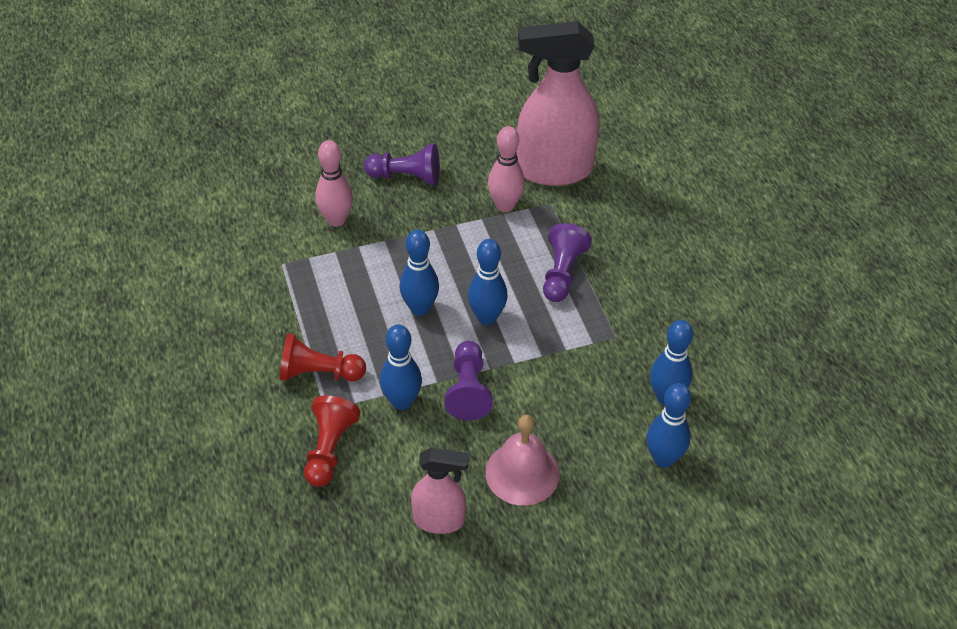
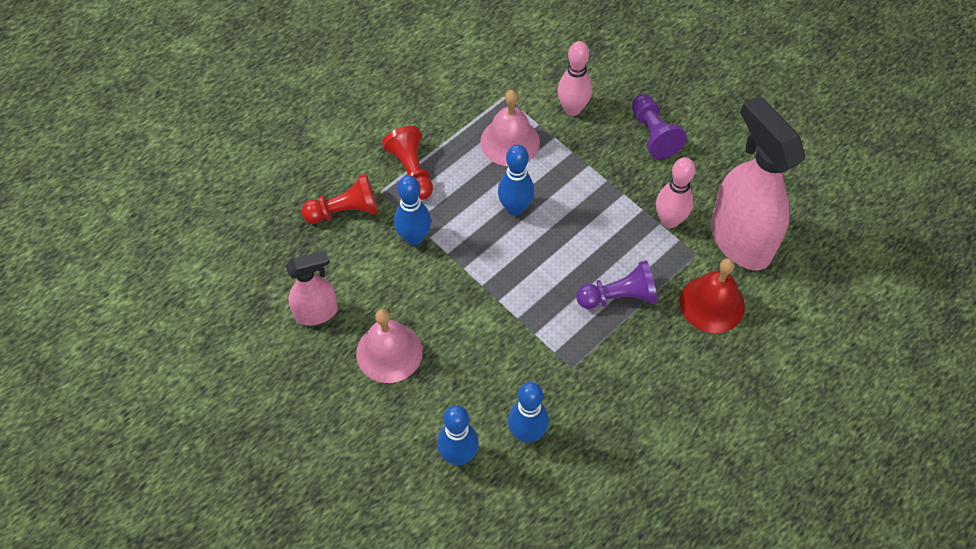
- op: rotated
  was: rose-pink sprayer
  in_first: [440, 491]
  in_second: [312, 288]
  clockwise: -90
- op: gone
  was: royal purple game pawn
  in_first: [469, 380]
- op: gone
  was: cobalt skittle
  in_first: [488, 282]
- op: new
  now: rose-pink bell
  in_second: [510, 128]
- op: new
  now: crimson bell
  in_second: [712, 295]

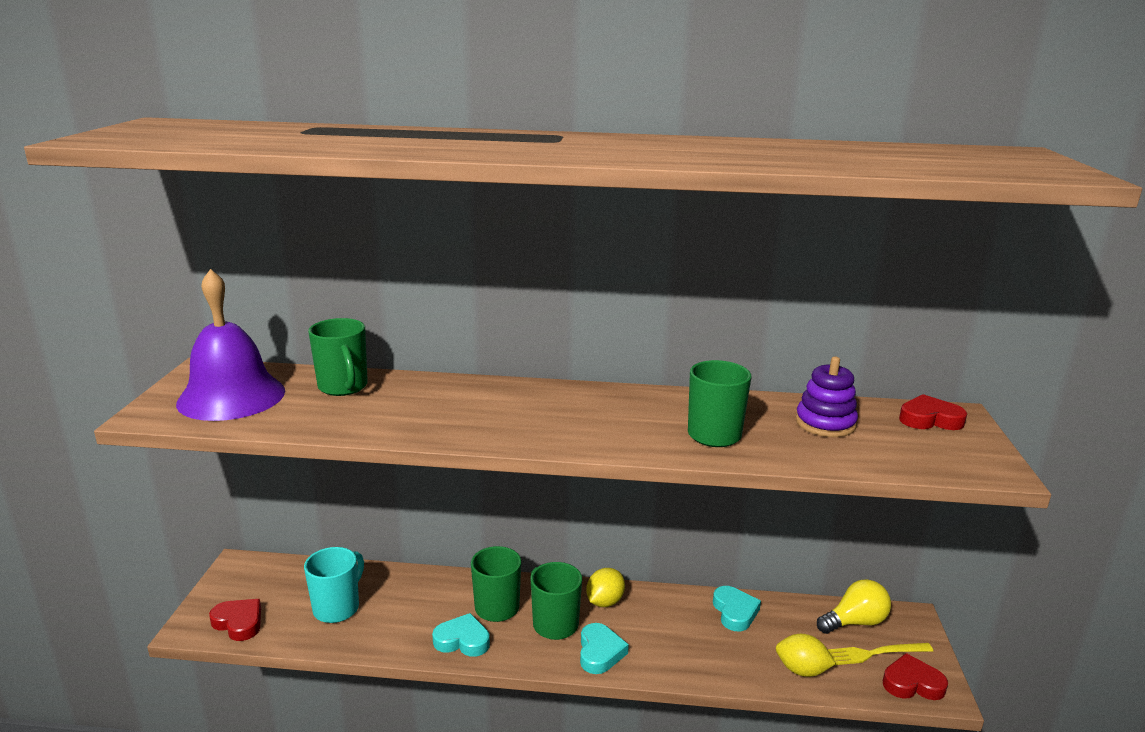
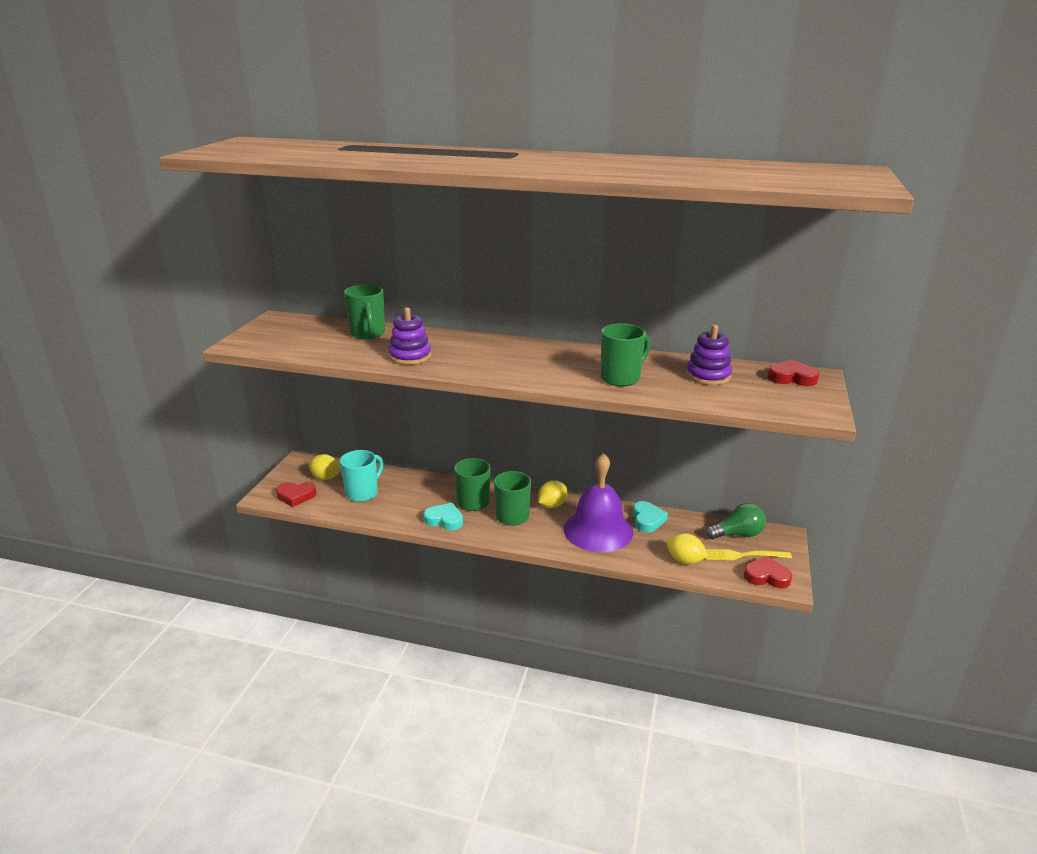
- op: shifted
  was: royal purple bell
  in_first: [230, 345]
  in_second: [598, 502]
- op: rotated
  was: crimson heart
  in_first: [235, 620]
  in_second: [296, 494]
  clockwise: 135
- op: gone
  was: aqua heart
  in_first: [604, 648]
- op: repainted
  was: golden light bulb
  now: green light bulb
  in_first: [854, 606]
  in_second: [736, 521]
- op: new
  now: golden citrus fruit
  in_second: [324, 467]
- op: new
  now: royal purple ring stacker
  in_second: [410, 336]

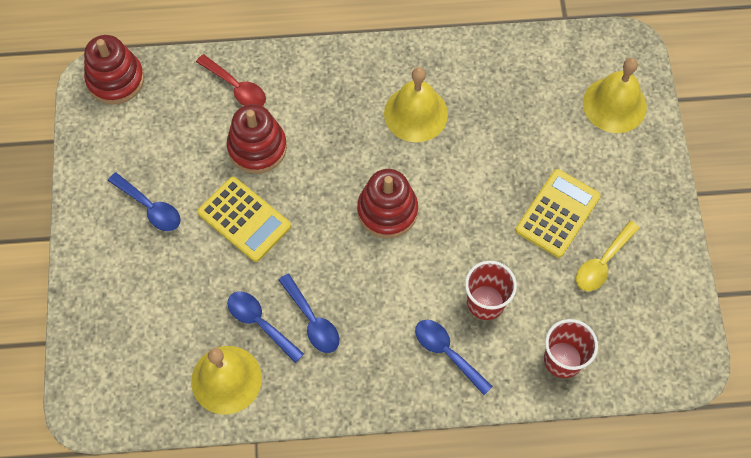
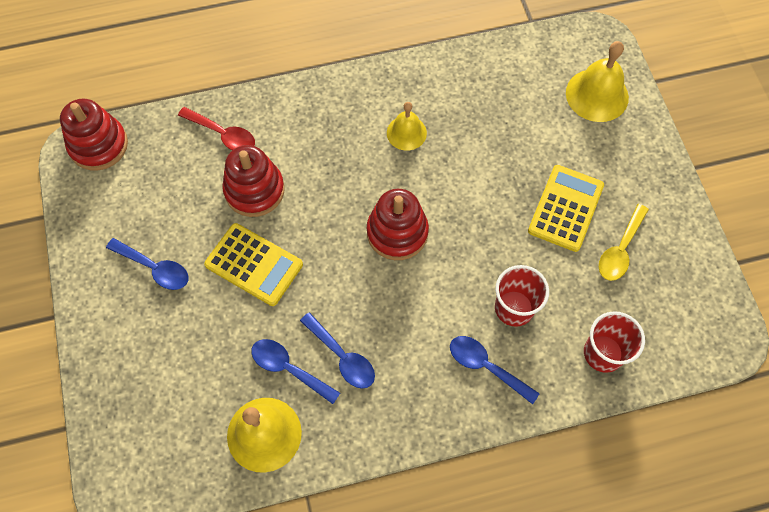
- op: scaled
  was: golden bell
  in_first: [416, 104]
  in_second: [407, 126]
  ratio: 0.63

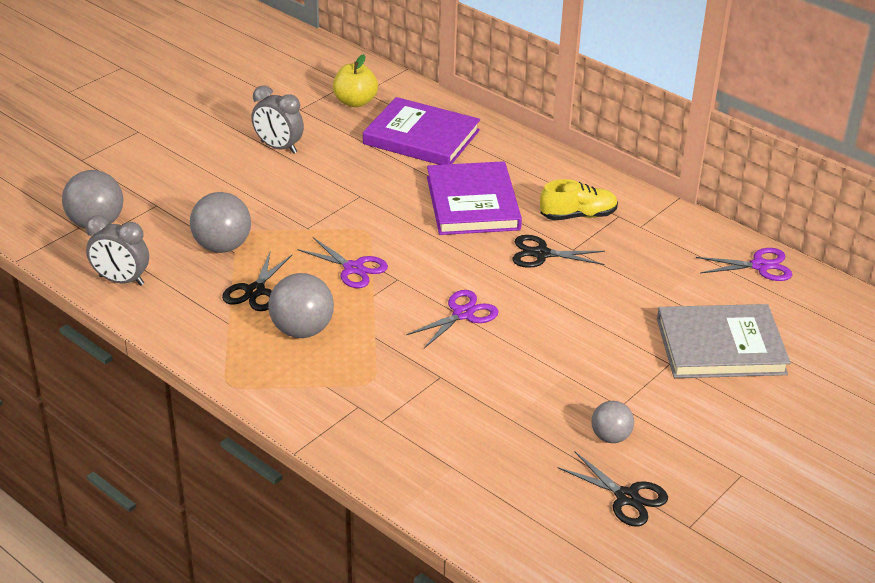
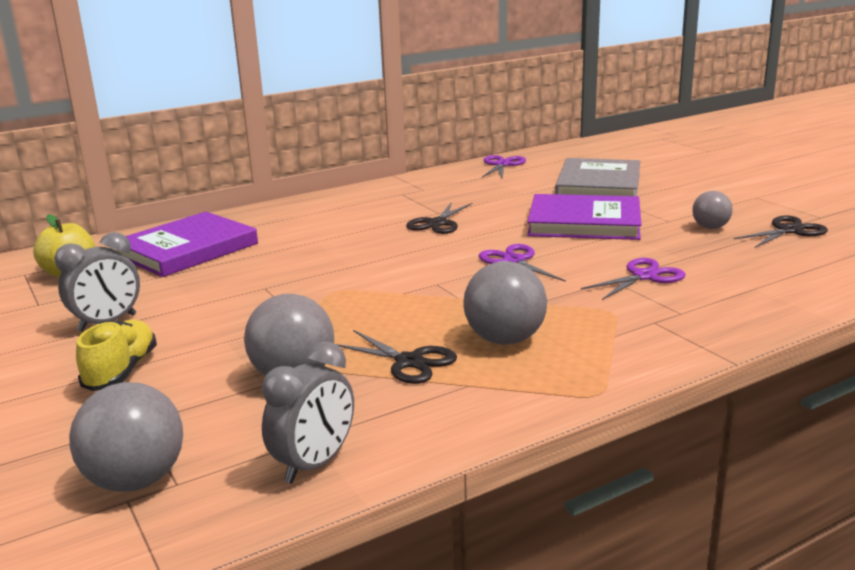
- op: shifted
  was: royal purple shears
  in_first: [342, 262]
  in_second: [633, 279]
- op: shifted
  was: royal purple book
  in_first: [474, 198]
  in_second: [584, 217]
- op: shifted
  was: golden shoe
  in_first: [579, 199]
  in_second: [116, 355]

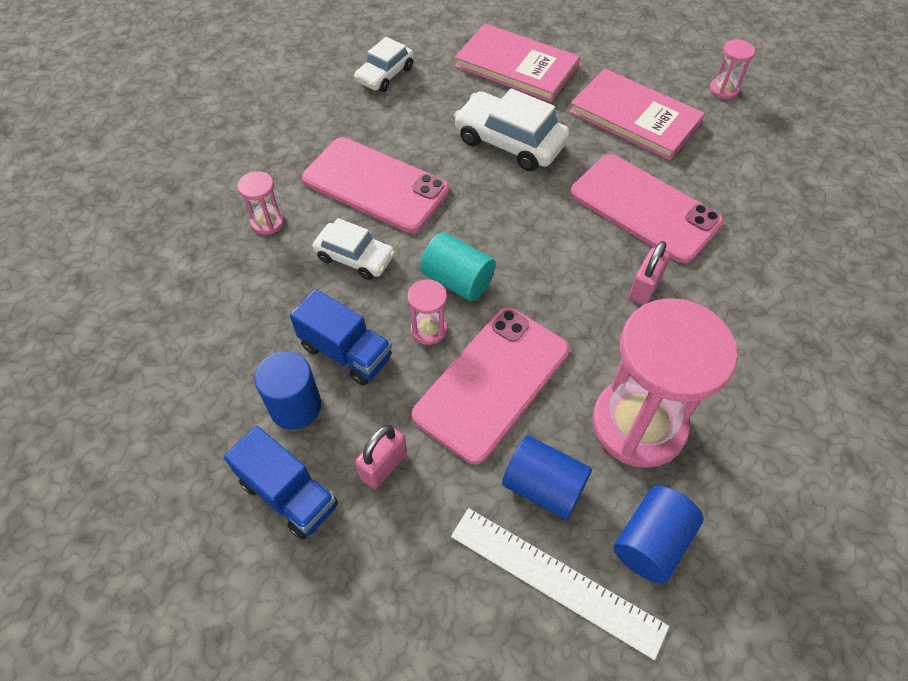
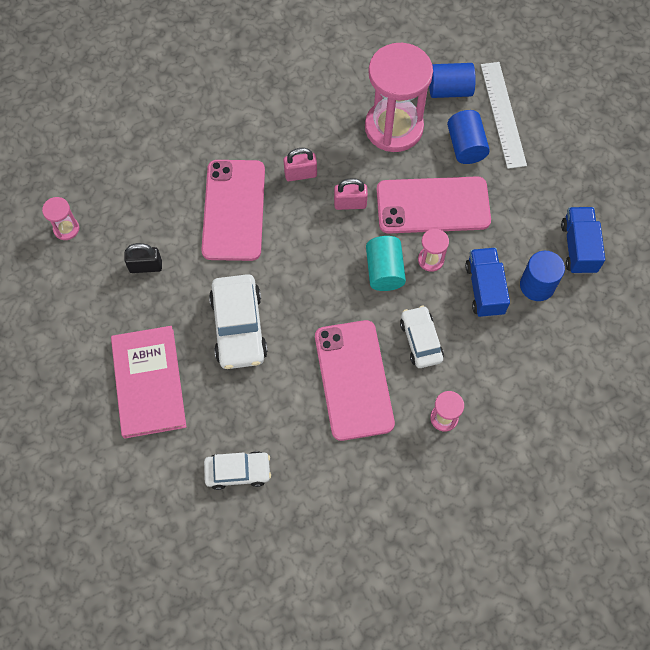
- op: shifted
  was: rose-pink lock
  in_first: [381, 457]
  in_second: [351, 194]
- op: swapped
  was: rose-pink book
  now: ebony lock
  in_first: [637, 114]
  in_second: [143, 258]

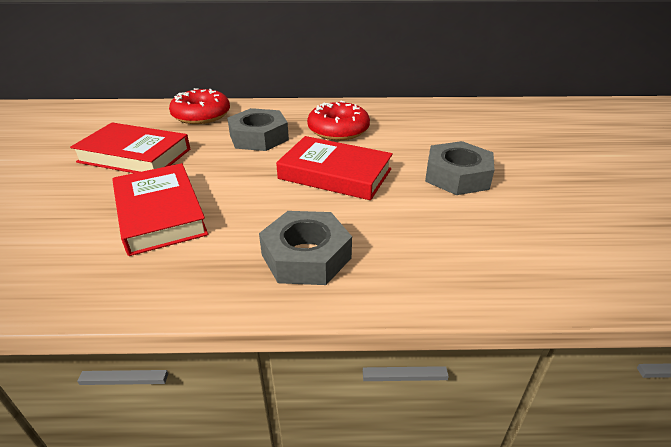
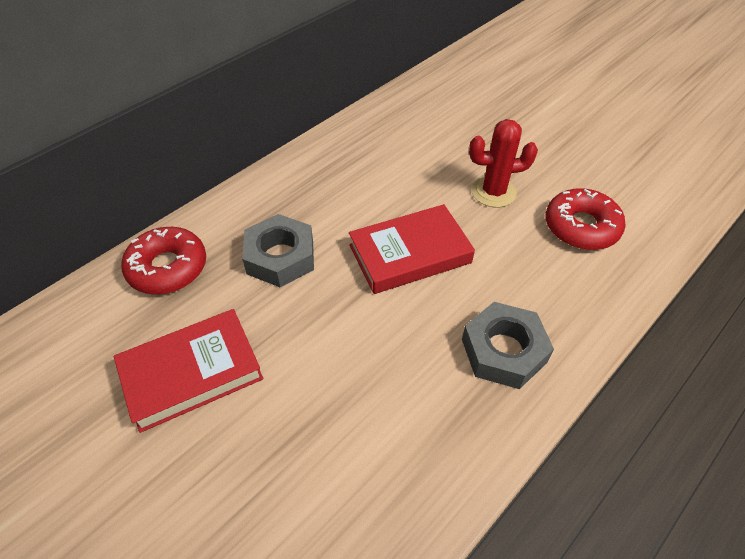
- op: gone
  was: crimson book
  in_first: [160, 209]
- op: shifted
  was: crimson doughnut
  in_first: [338, 120]
  in_second: [585, 219]
- op: swapped
  was: grey hex nut
  now: crimson saguaro cactus
  in_first: [460, 168]
  in_second: [503, 163]

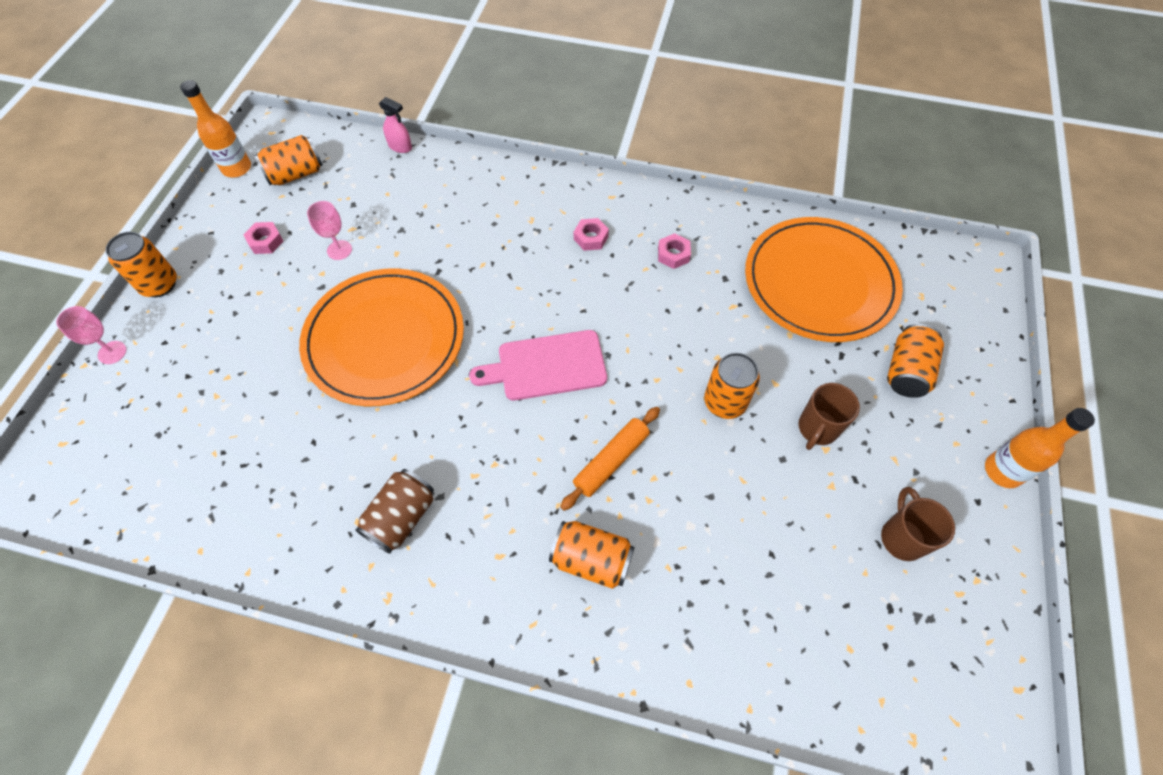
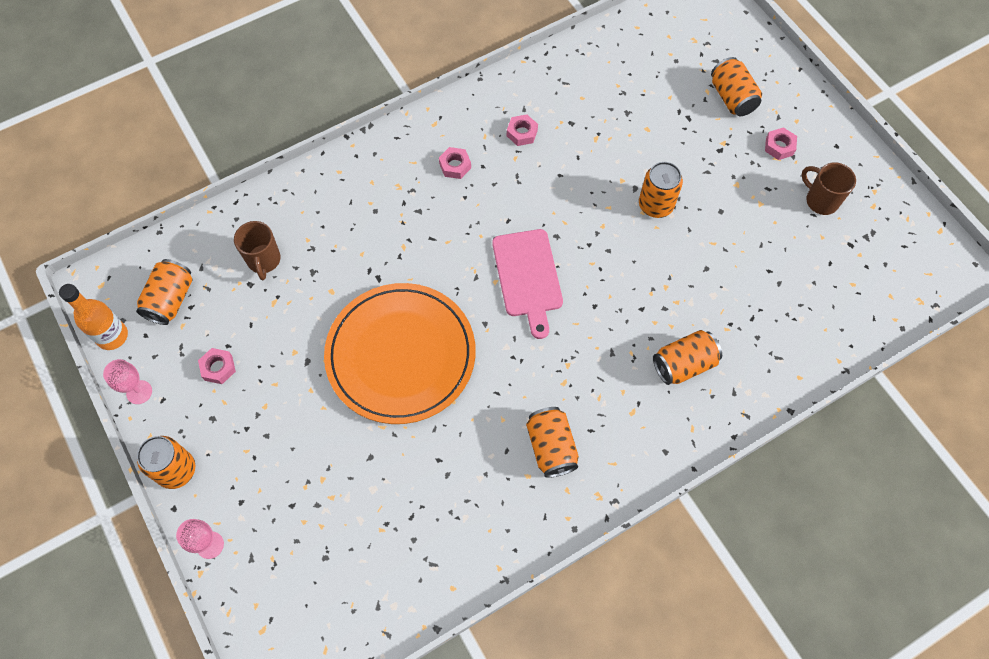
- op: shifted
  was: rose-pink chalice
  in_first: [329, 230]
  in_second: [127, 381]
- op: repainted
  was: brown soda can
  now: orange soda can
  in_first: [394, 511]
  in_second: [552, 442]
- op: gone
  was: rose-pink sprayer
  in_first: [395, 125]
- op: rotated
  was: rose-pink bread board
  in_first: [538, 365]
  in_second: [527, 284]
  clockwise: -45
- op: gone
  was: orange pastry roller
  in_first: [610, 459]
- op: gone
  was: orange plate
  in_first: [824, 279]
- op: shifted
  was: brown tea mug
  in_first: [829, 416]
  in_second: [257, 250]
- op: gone
  was: orange flask
  in_first: [1040, 448]
- op: new
  now: rose-pink hex nut
  in_second: [781, 143]

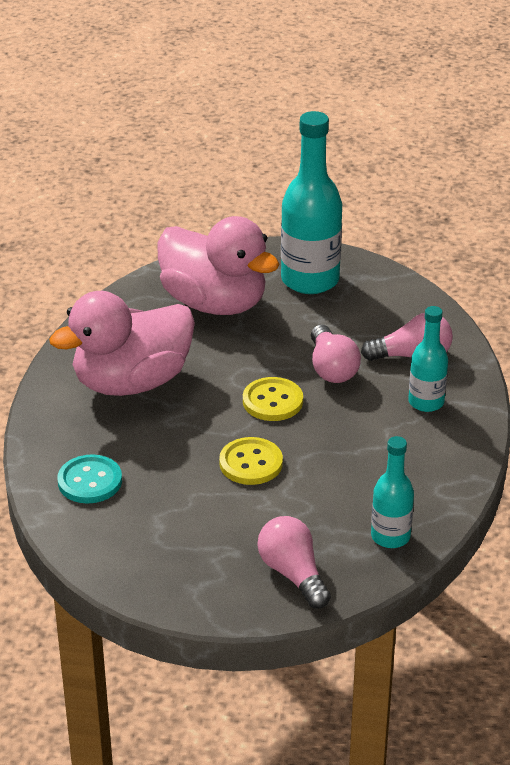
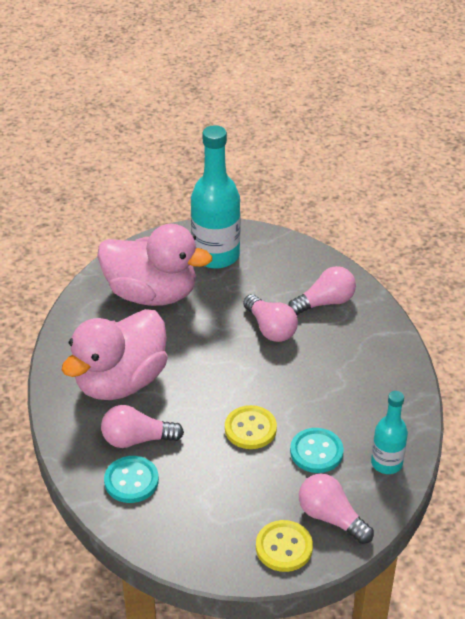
- op: shifted
  was: golden button
  in_first: [273, 399]
  in_second: [284, 546]
- op: gone
  was: aqua flask
  in_first: [428, 359]
- op: new
  now: rose-pink light bulb
  in_second: [142, 426]
- op: new
  now: aqua button
  in_second: [317, 450]

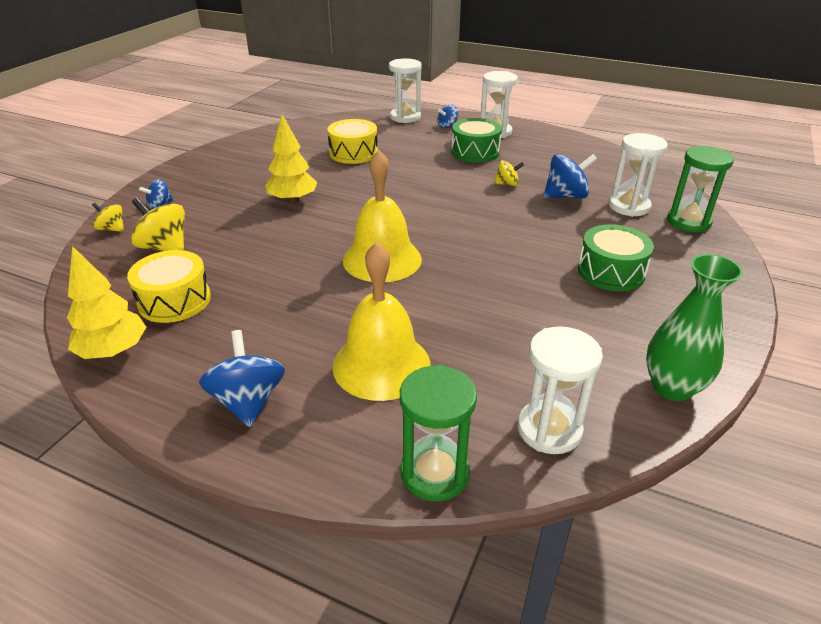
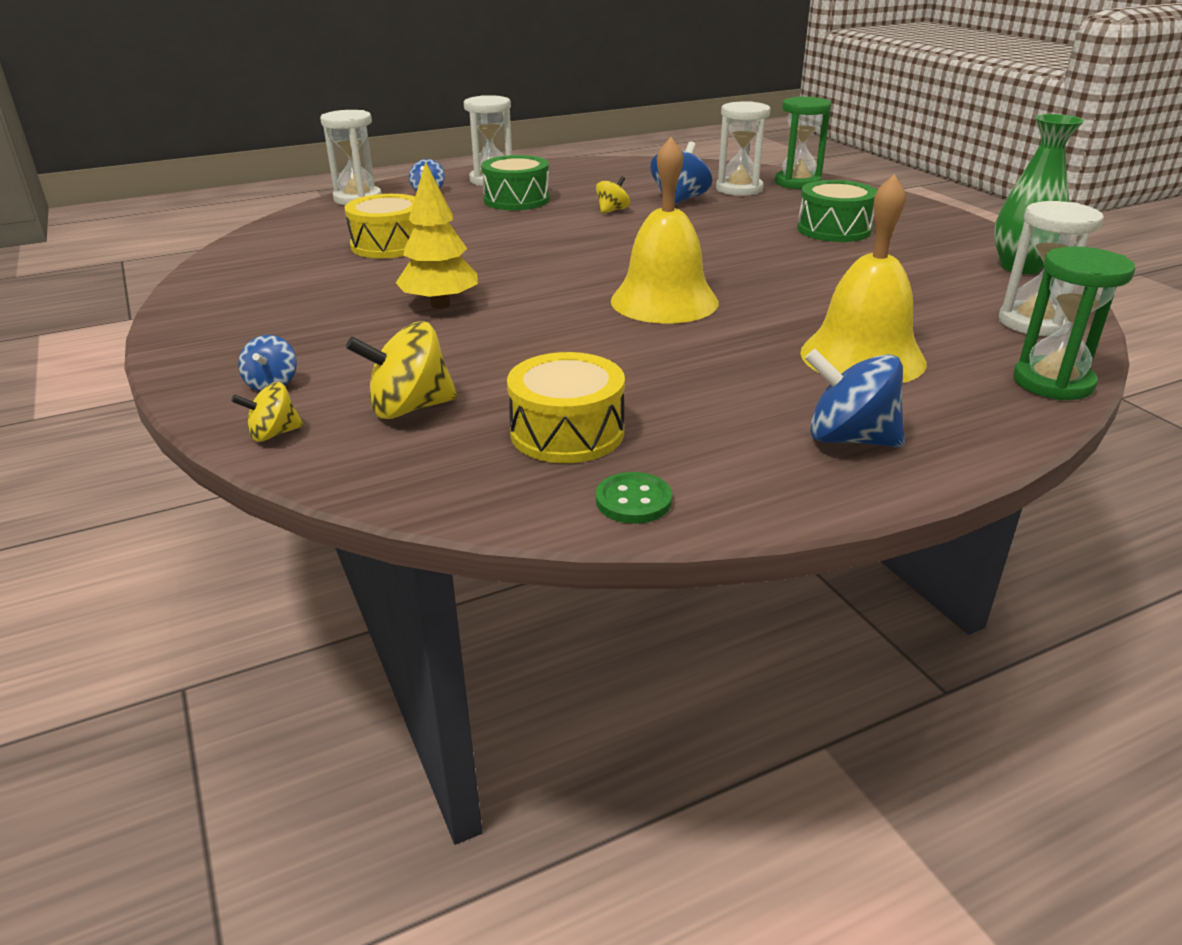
- op: swapped
  was: golden toy tree
  now: green button
  in_first: [106, 302]
  in_second: [634, 498]

